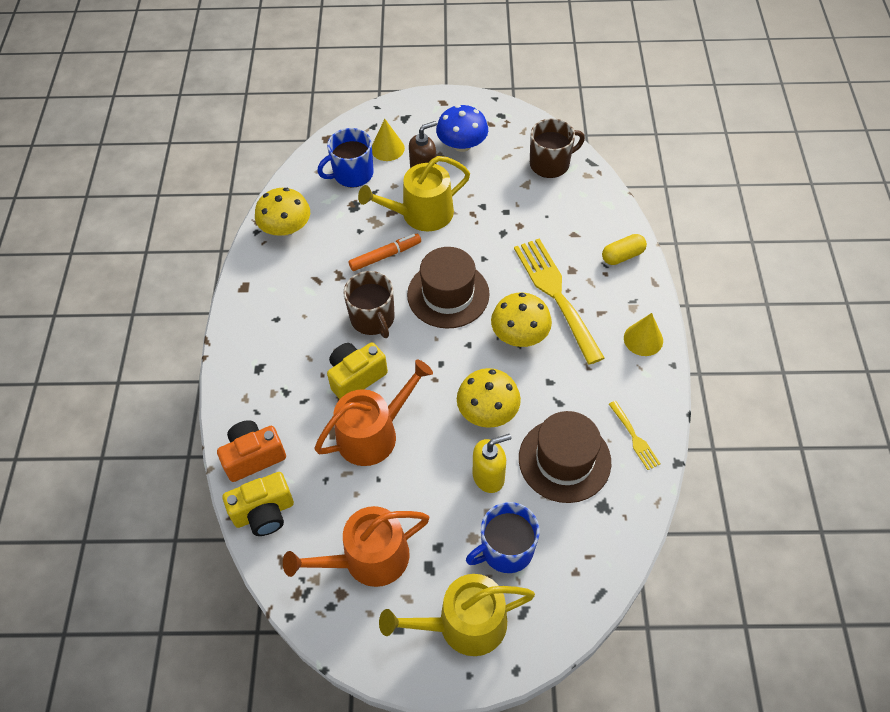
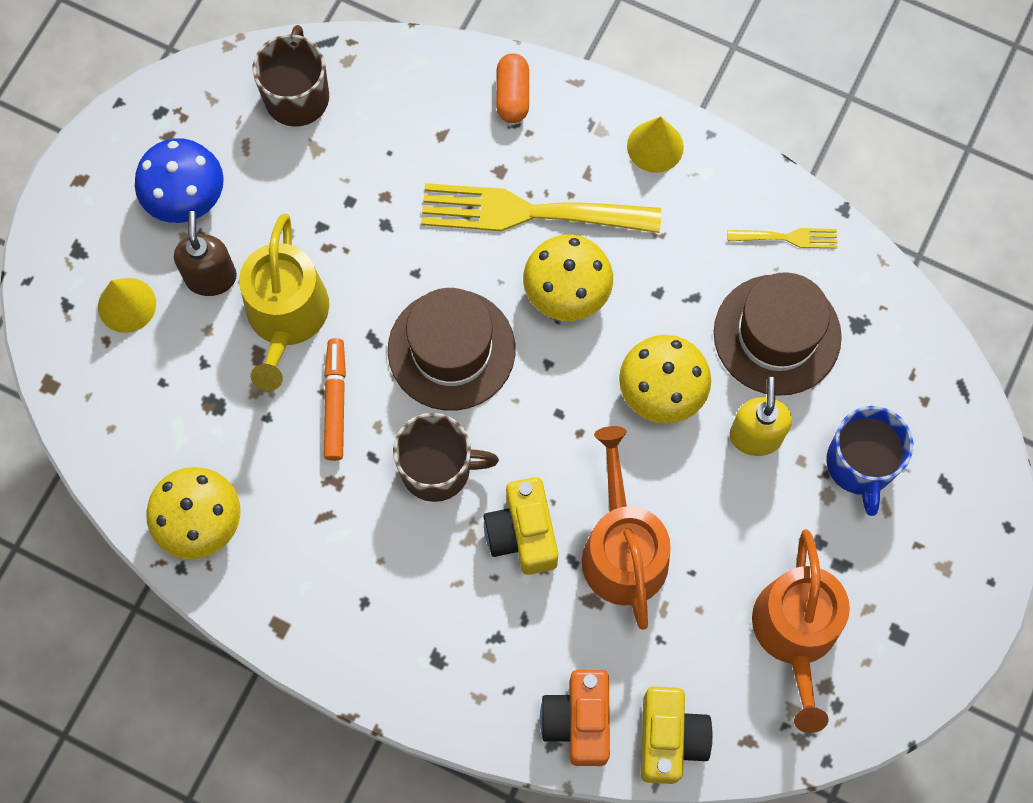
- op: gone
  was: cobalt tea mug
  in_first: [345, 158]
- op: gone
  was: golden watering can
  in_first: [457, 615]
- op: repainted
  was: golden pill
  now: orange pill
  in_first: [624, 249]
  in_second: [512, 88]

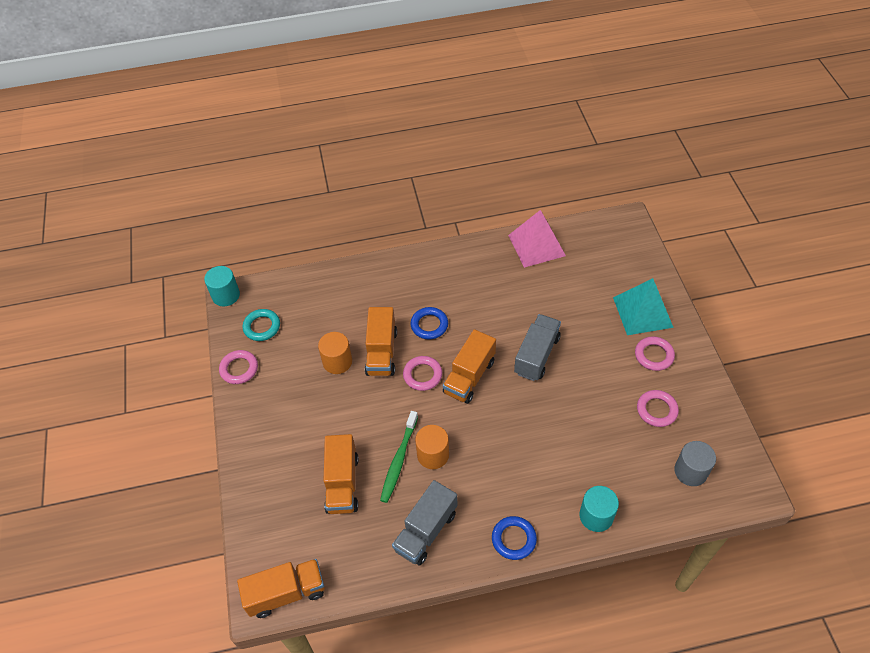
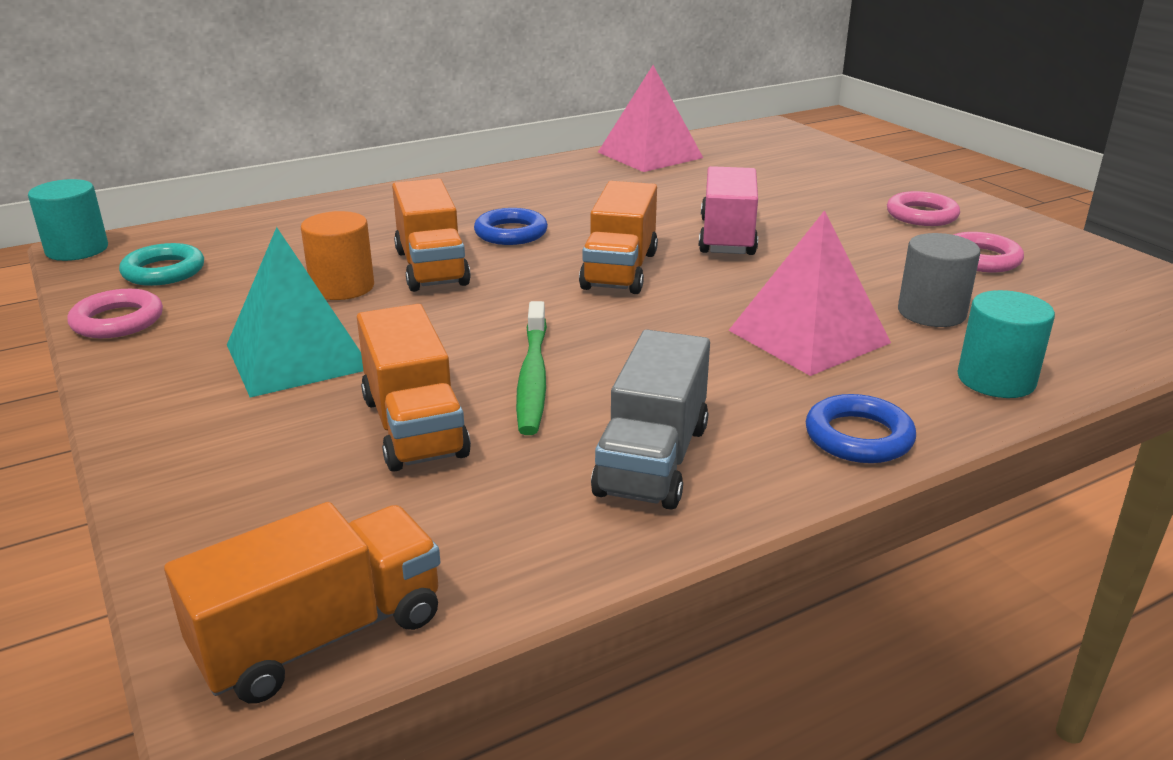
- op: gone
  was: rose-pink torus
  in_first: [422, 373]
- op: gone
  was: orange solid cylinder
  in_first: [432, 447]
- op: repainted
  was: grey lorry
  now: rose-pink lorry
  in_first: [537, 347]
  in_second: [728, 210]
- op: shifted
  was: aqua solid pyramid
  in_first: [643, 306]
  in_second: [295, 312]
- op: shifted
  was: grey solid cylinder
  in_first: [695, 463]
  in_second: [939, 280]
- op: new
  now: rose-pink solid pyramid
  in_second: [809, 293]

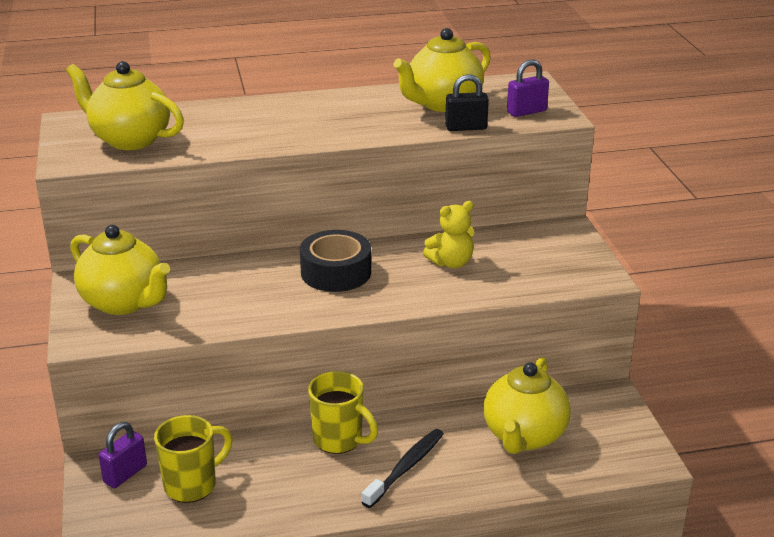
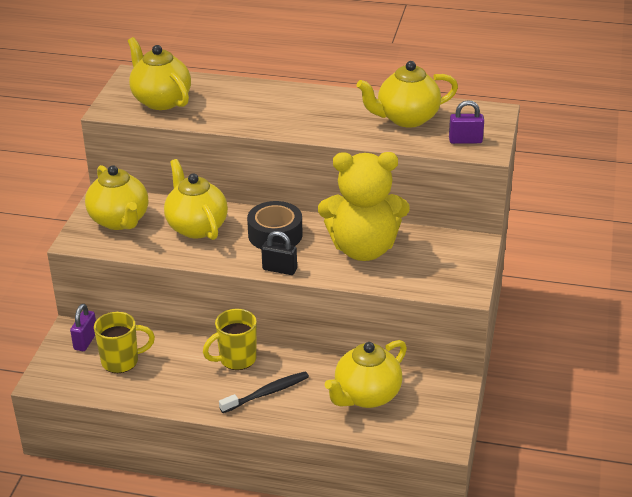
- op: rotated
  was: royal purple lock
  in_first: [122, 455]
  in_second: [83, 327]
  clockwise: -45
- op: rotated
  was: golden tea mug
  in_first: [343, 412]
  in_second: [230, 339]
  clockwise: 90
- op: scaled
  was: golden teddy
  in_first: [448, 234]
  in_second: [364, 206]
  ratio: 2.15
- op: shifted
  was: ebony lock
  in_first: [467, 102]
  in_second: [279, 253]
- op: new
  now: golden teapot
  in_second: [196, 199]

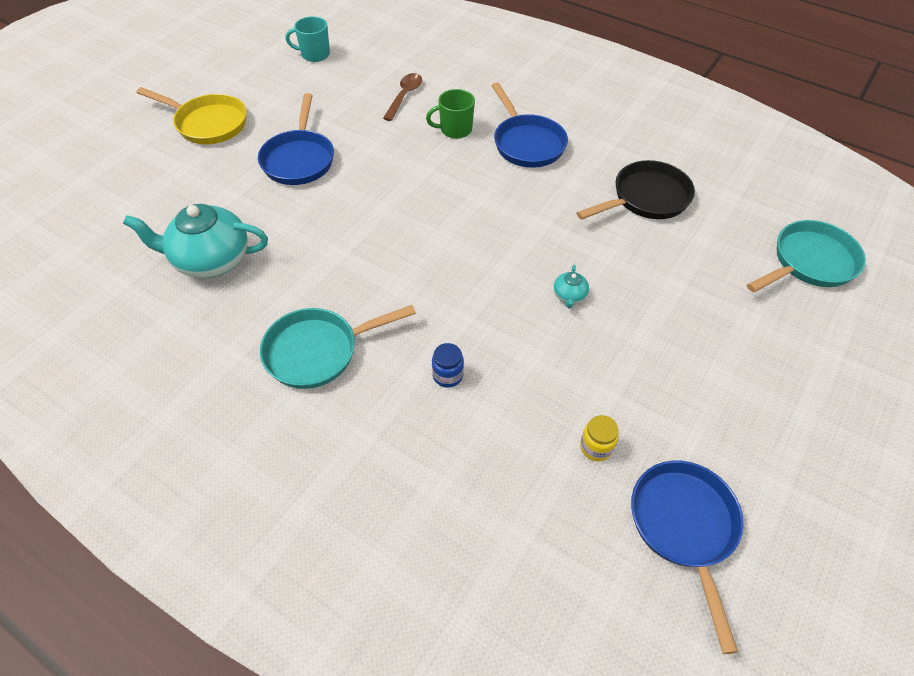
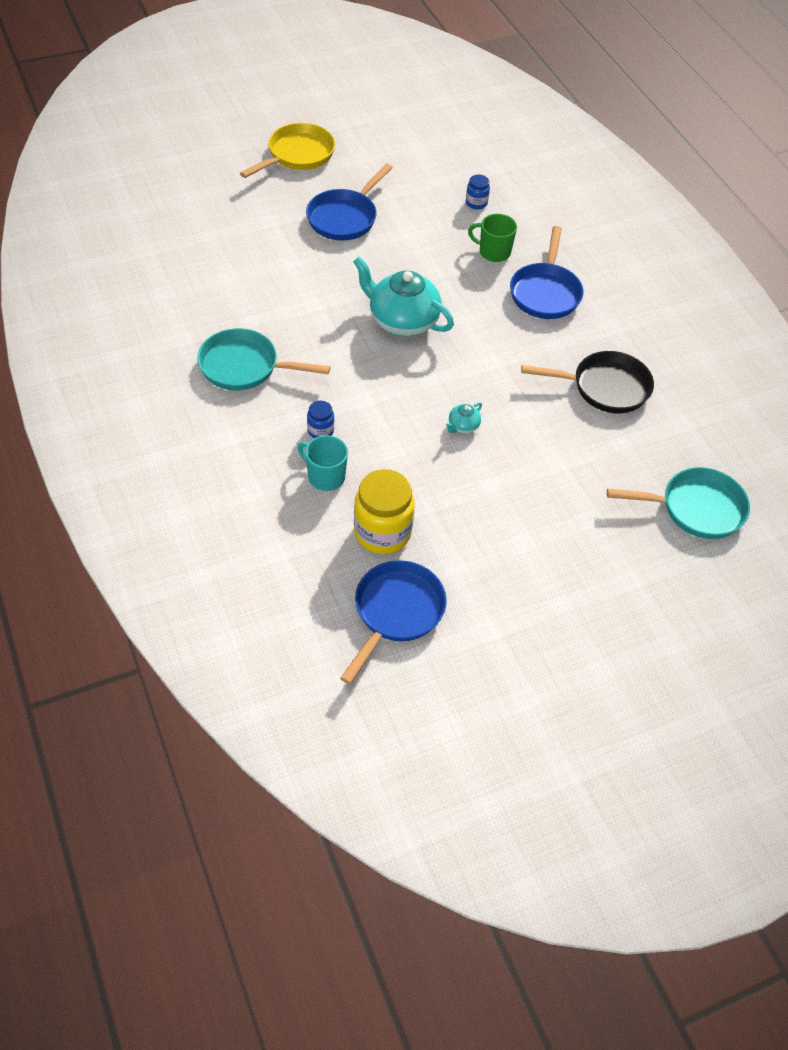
- op: shifted
  was: aqua teapot
  in_first: [195, 241]
  in_second: [403, 296]
- op: rotated
  was: golden frying pan
  in_first: [191, 115]
  in_second: [287, 150]
  clockwise: -105
- op: shifted
  was: aqua tea mug
  in_first: [307, 39]
  in_second: [323, 463]
- op: swapped
  was: brown tablespoon
  now: cobalt preserve jar
  in_first: [402, 97]
  in_second: [478, 191]
- op: scaled
  was: golden preserve jar
  in_first: [599, 438]
  in_second: [384, 511]
  ratio: 2.05

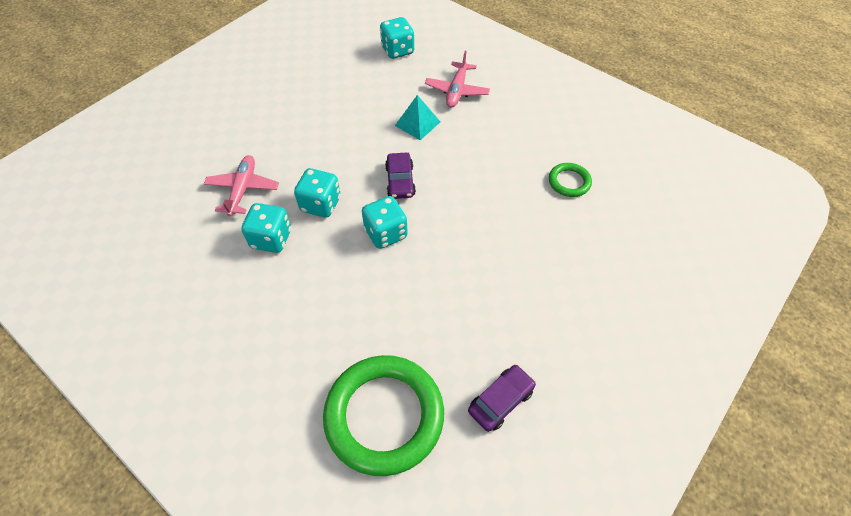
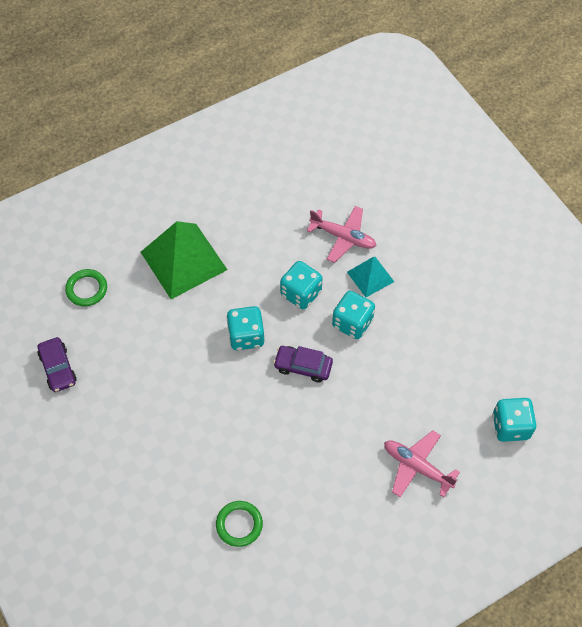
- op: shifted
  was: aqua die
  in_first: [266, 228]
  in_second: [353, 315]
- op: scaled
  was: green torus
  in_first: [383, 415]
  in_second: [86, 287]
  ratio: 0.47
- op: shifted
  was: aqua solid pyramid
  in_first: [417, 117]
  in_second: [370, 277]
- op: new
  now: green solid pyramid
  in_second: [184, 260]

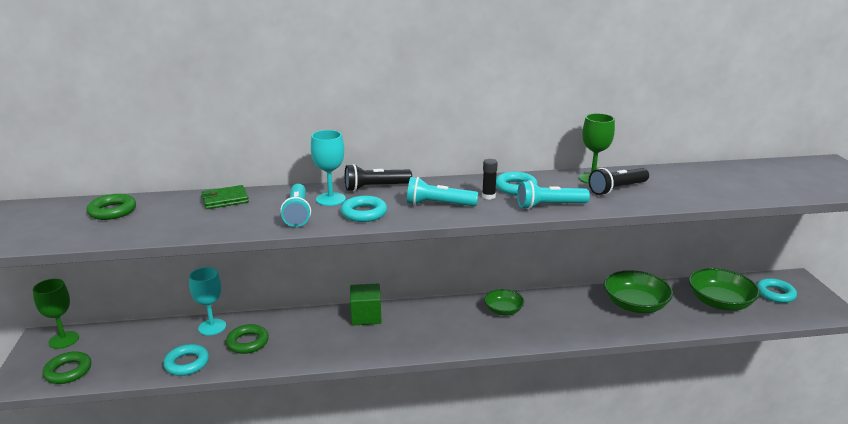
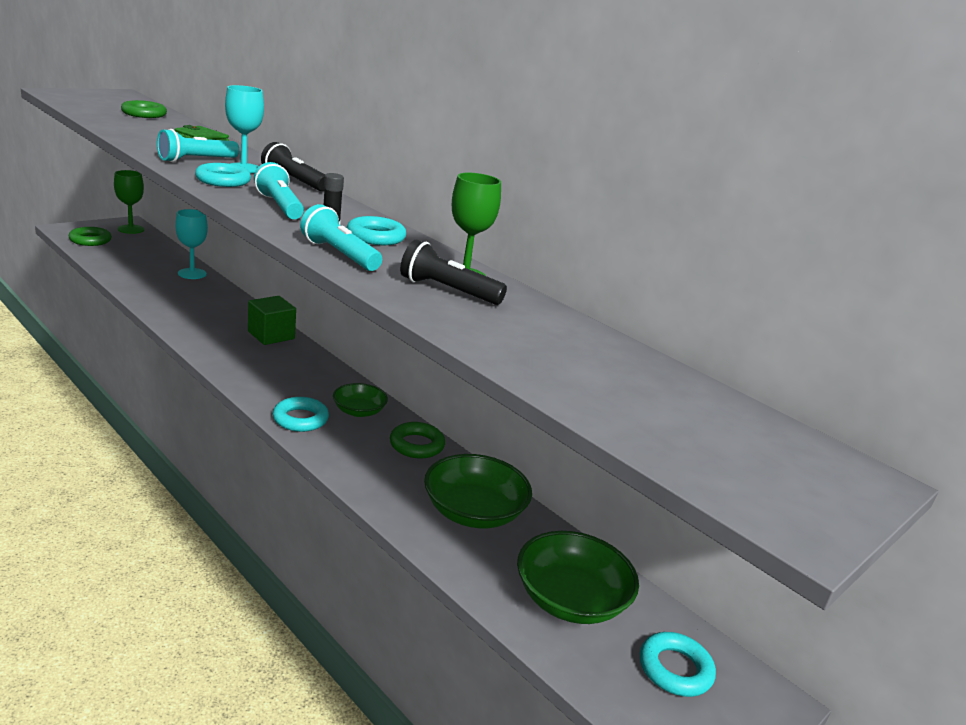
- op: shifted
  was: aqua torus
  in_first: [186, 360]
  in_second: [301, 414]
- op: shifted
  was: green torus
  in_first: [247, 339]
  in_second: [417, 440]

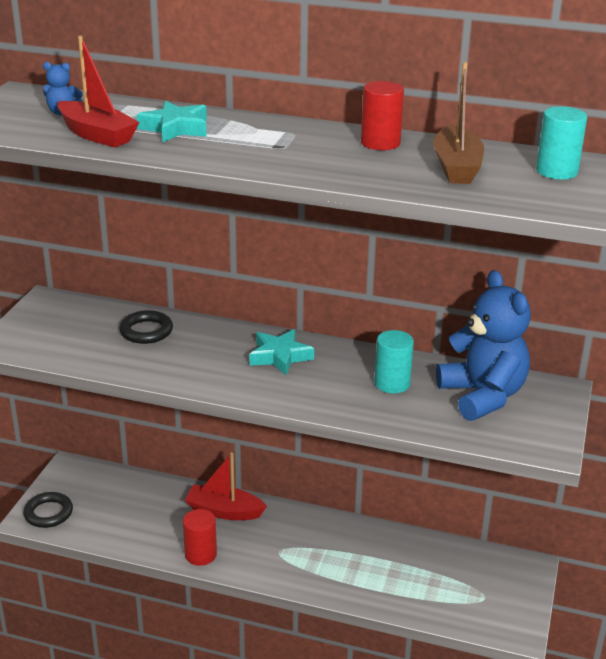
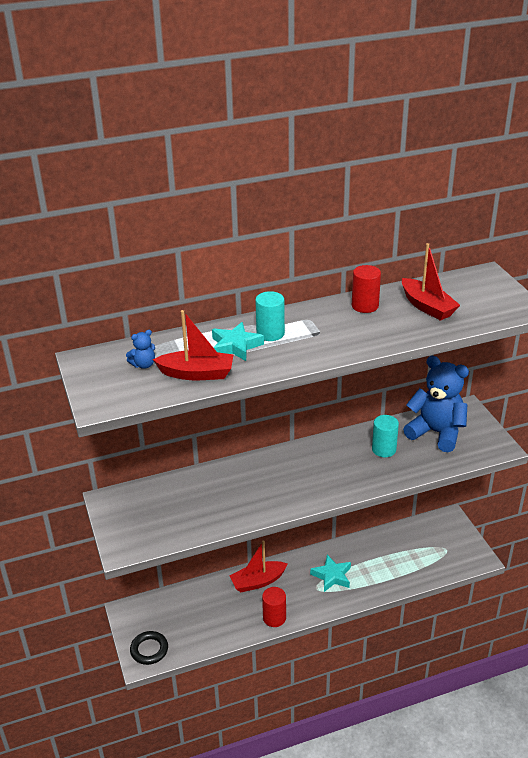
- op: gone
  was: ebony torus
  in_first: [146, 327]
- op: shifted
  was: aqua five-pointed star
  in_first: [281, 352]
  in_second: [330, 573]
- op: repainted
  was: brown boat
  now: crimson boat
  in_first: [458, 123]
  in_second: [431, 282]
- op: shifted
  was: aqua solid cylinder
  in_first: [561, 142]
  in_second: [270, 316]

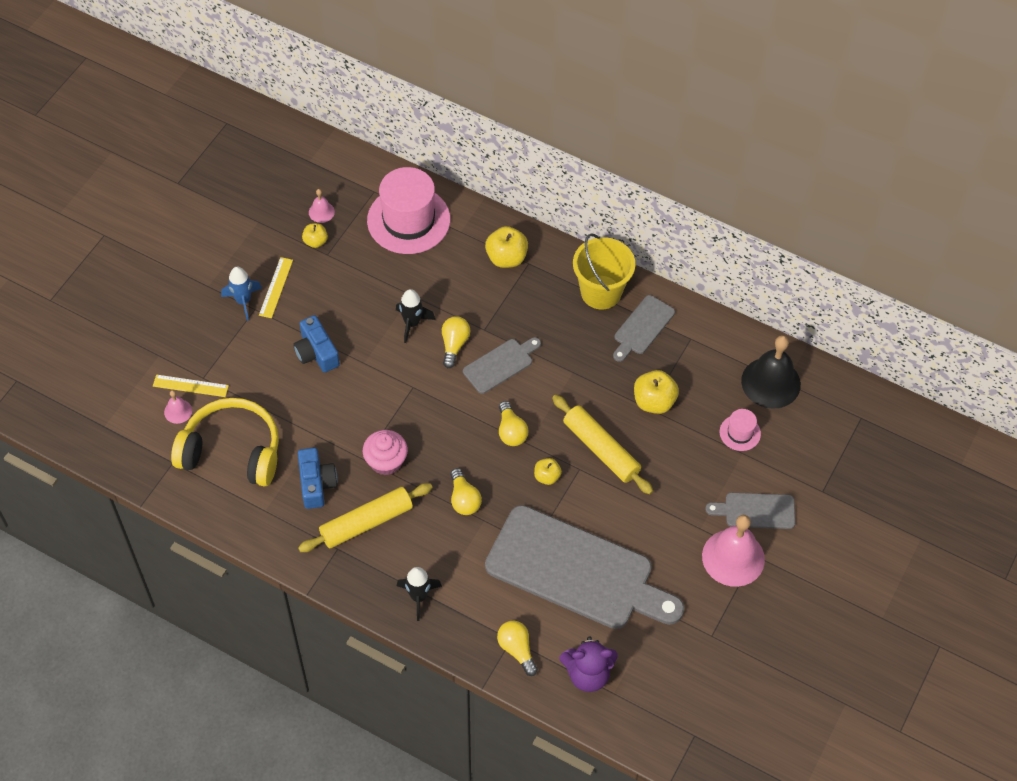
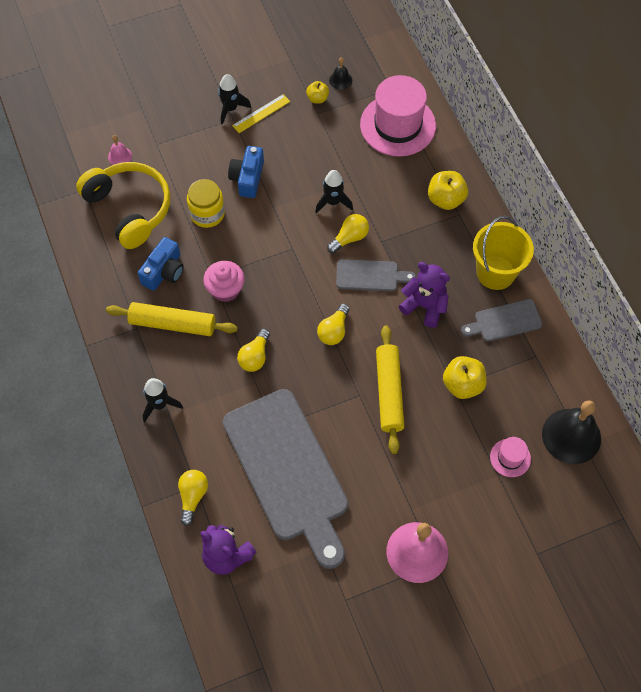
- op: gone
  was: golden straightedge
  in_first: [191, 385]
- op: repainted
  was: cobalt toy rocket
  now: ebony toy rocket
  in_first: [241, 294]
  in_second: [234, 99]
- op: repainted
  was: rose-pink bell
  now: ebony bell
  in_first: [322, 206]
  in_second: [340, 74]
- op: gone
  was: golden apple fruit
  in_first: [548, 471]
- op: gone
  was: grey bread board
  in_first: [750, 511]
- op: new
  now: golden preserve jar
  in_second: [206, 203]
- op: new
  now: royal purple teddy
  in_second: [424, 295]

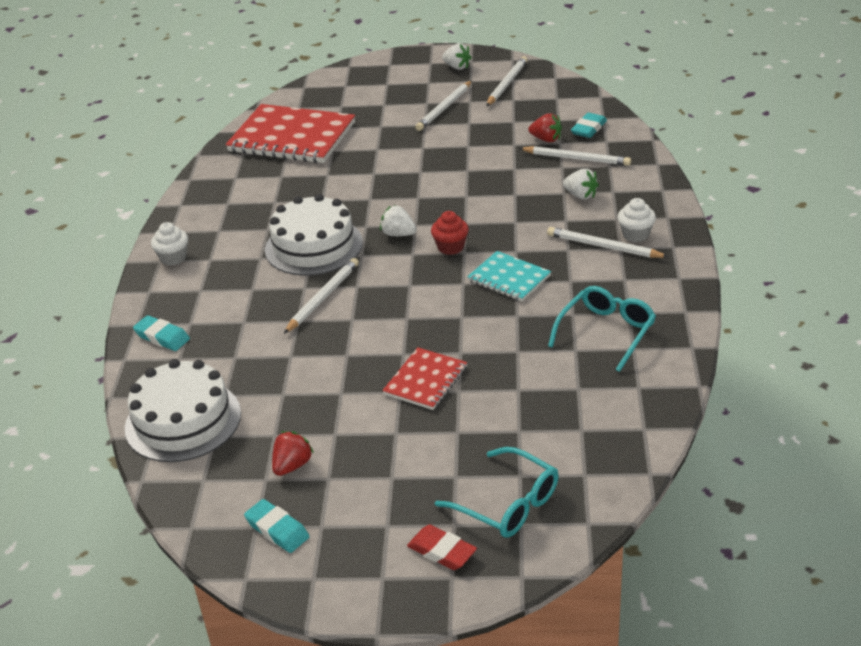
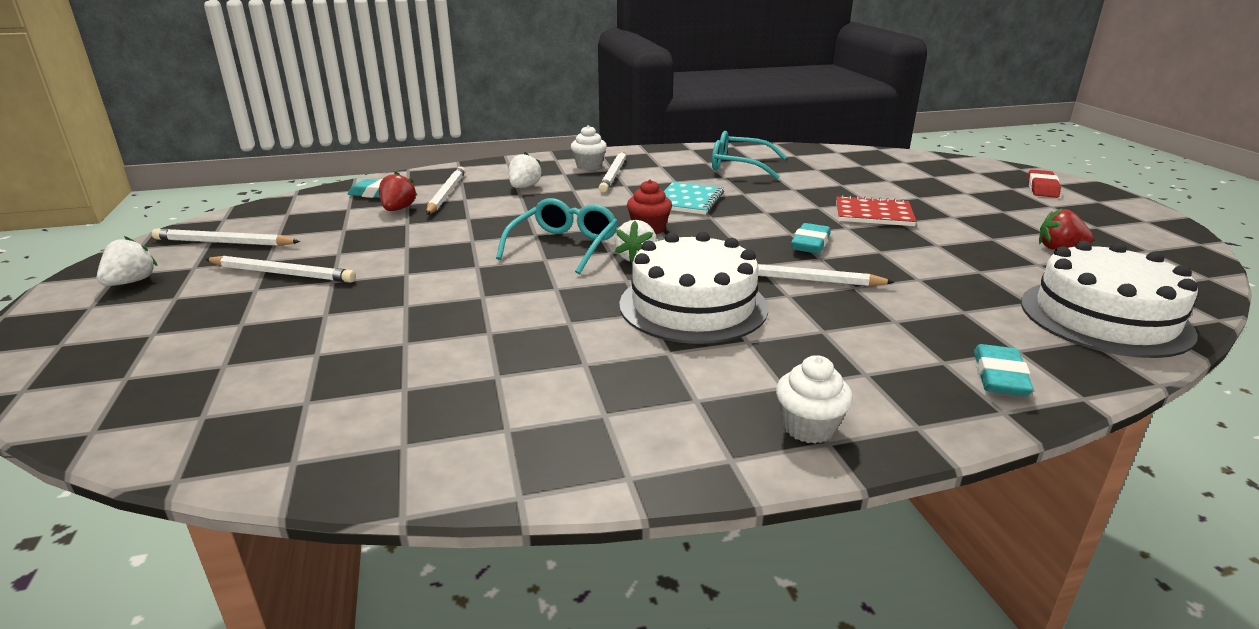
- op: gone
  was: crimson notebook
  in_first: [290, 133]
- op: shifted
  was: aqua gum eraser
  in_first: [277, 526]
  in_second: [811, 238]
- op: shifted
  was: aqua glasses
  in_first: [497, 492]
  in_second: [557, 236]

